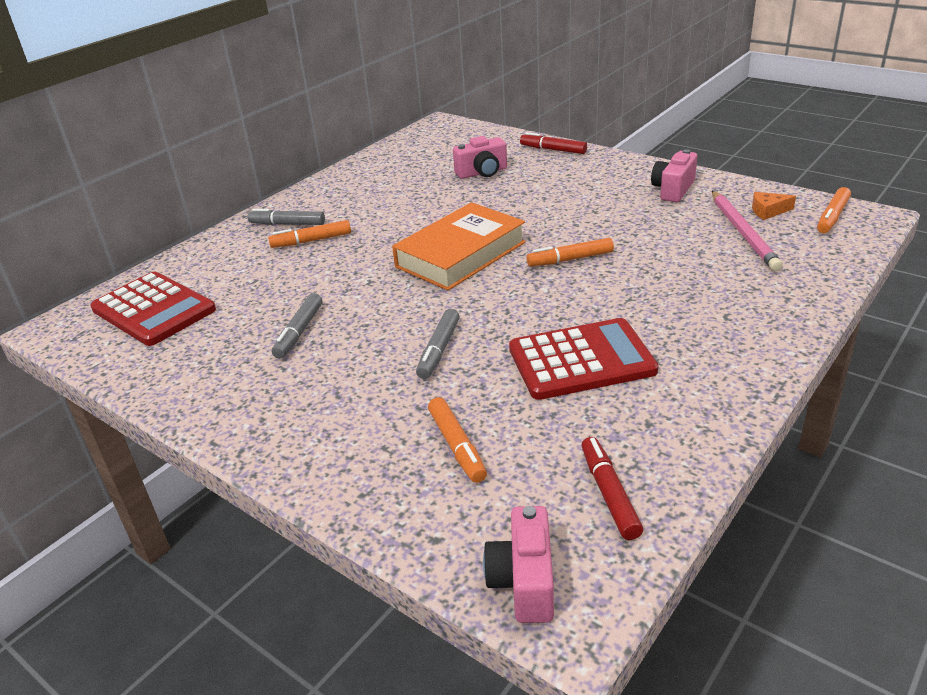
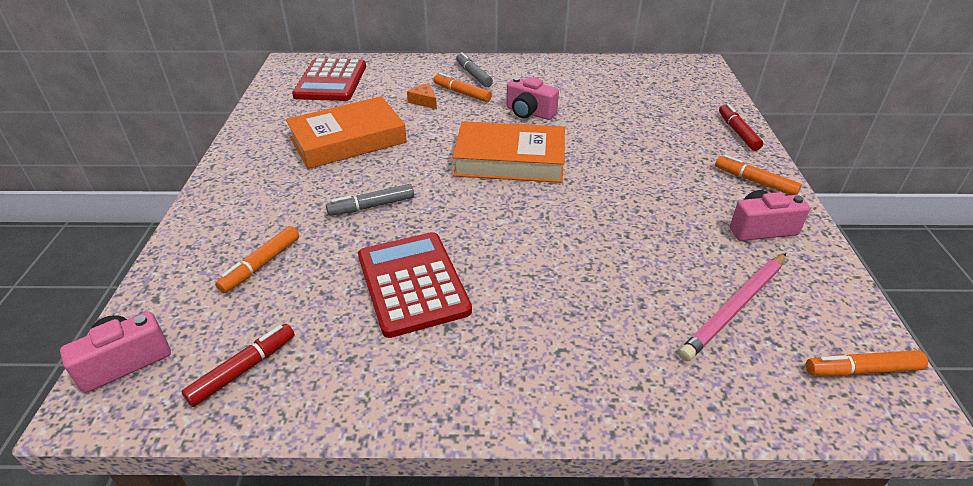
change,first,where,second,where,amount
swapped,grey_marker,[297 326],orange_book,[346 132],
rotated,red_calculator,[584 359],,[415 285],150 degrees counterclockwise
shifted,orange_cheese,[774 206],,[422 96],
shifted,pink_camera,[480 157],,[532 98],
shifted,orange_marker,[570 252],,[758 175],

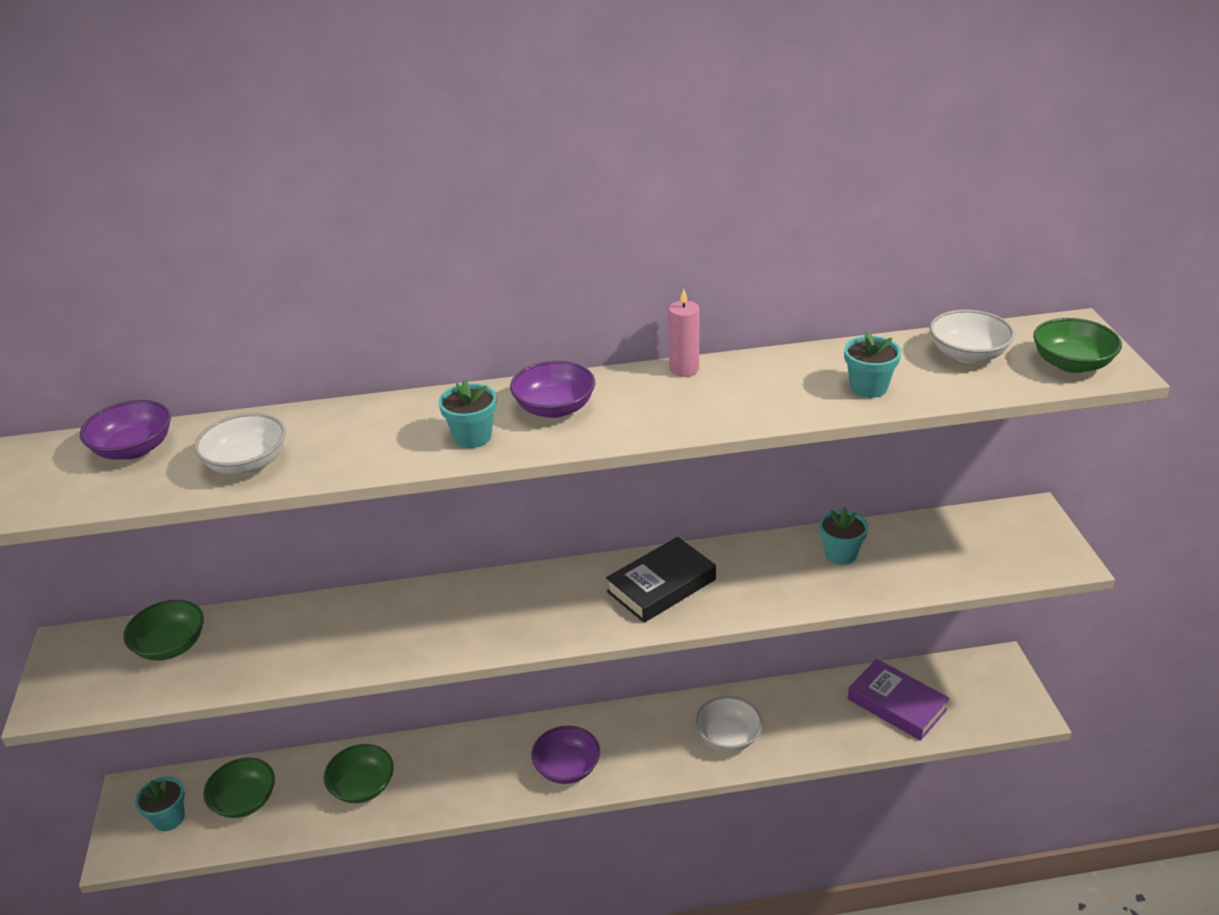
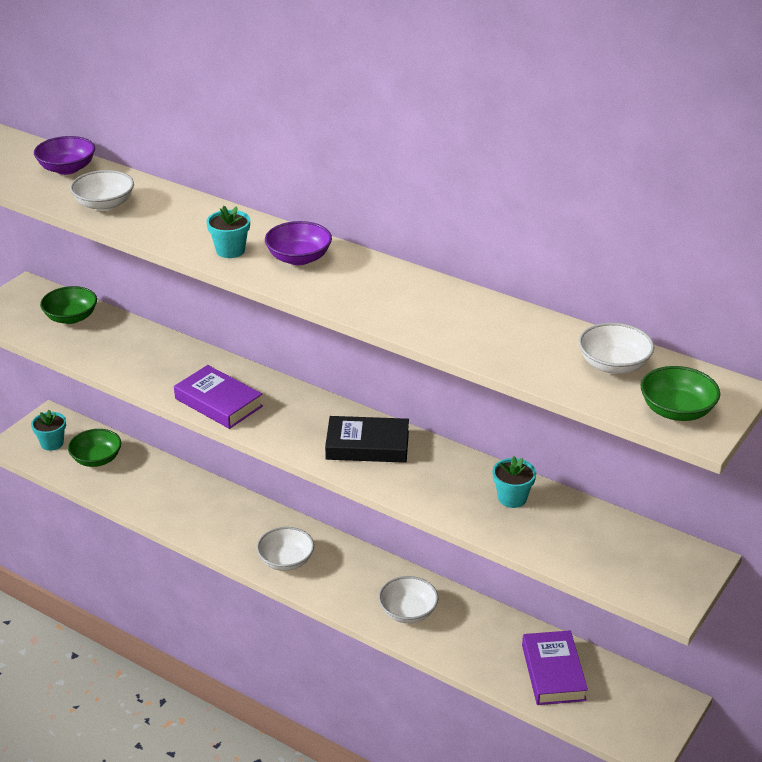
change,first,where,second,where,amount
new,,,purple_book,[218 397],
repainted,purple_bowl,[565 755],white_bowl,[285 549],
gone,green_bowl,[359 773],,,
gone,pink_candle,[683 333],,,
gone,turquoise_flower_pot,[872 364],,,

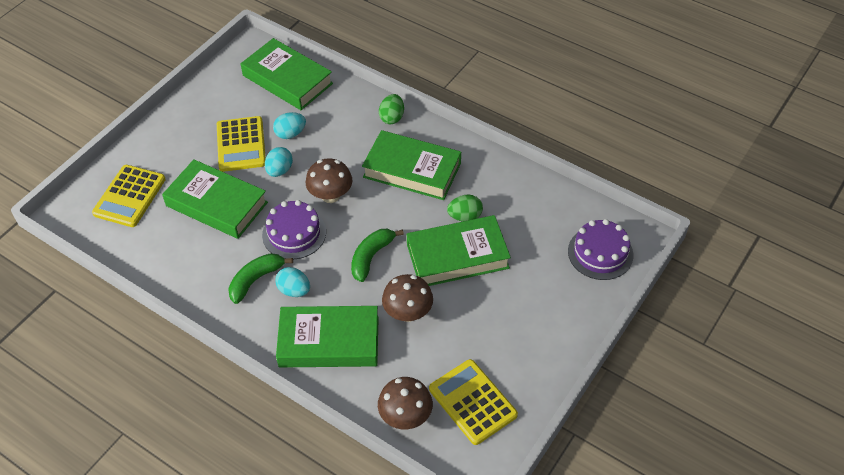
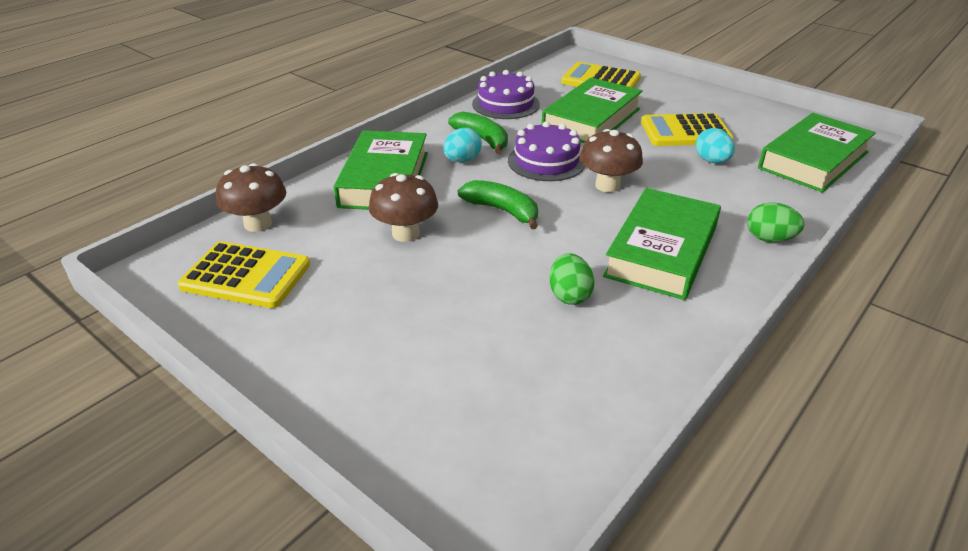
change,first,where,second,where,amount
rotated,yellow_calculator,[473 402],,[244 274],45 degrees clockwise
shifted,purple_cake,[600 249],,[506 94],
gone,turquoise_egg,[279 162],,,
gone,green_book,[459 250],,,

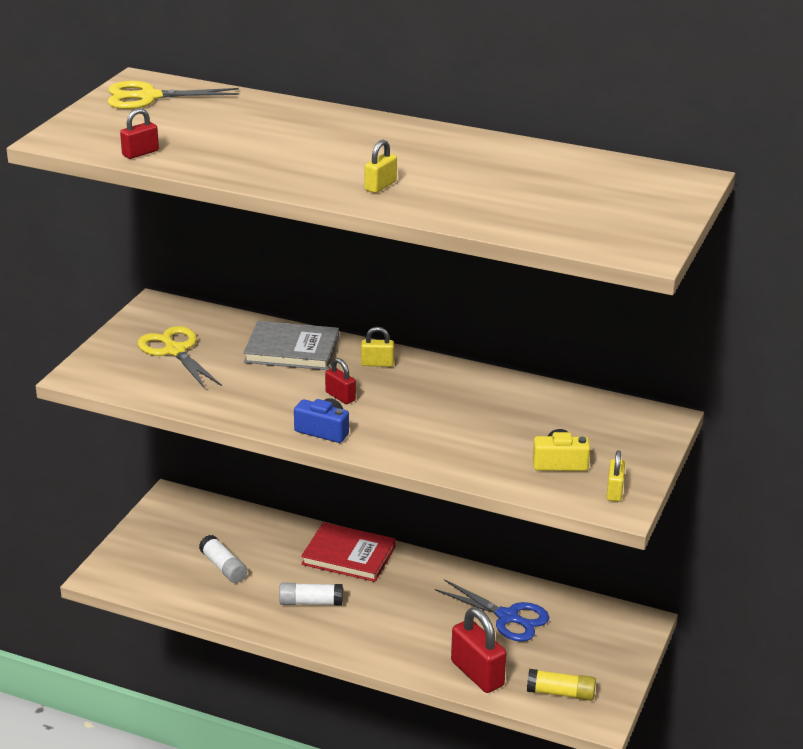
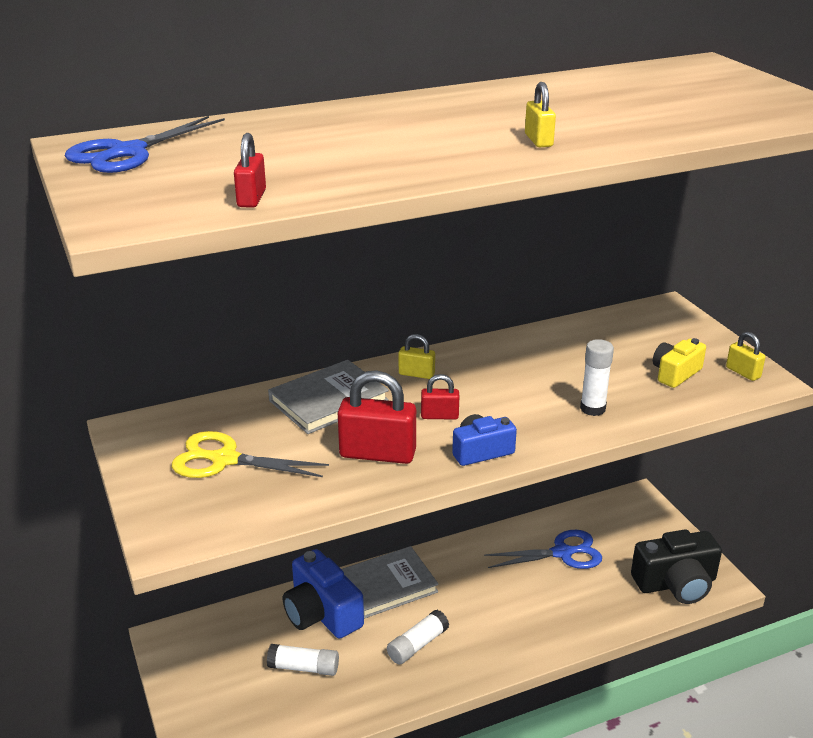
change,first,where,second,where,amount
repainted,yellow_scissors,[173 95],blue_scissors,[145 144],
new,,,blue_camera,[323 594],
shifted,red_padlock,[478 650],,[377 417],
repainted,red_book,[348 552],grey_book,[390 582],
rotated,yellow_padlock,[377 347],,[417 356],60 degrees clockwise
new,,,white_glue_stick,[597 377],
swapped,yellow_glue_stick,[561 685],black_camera,[676 567],

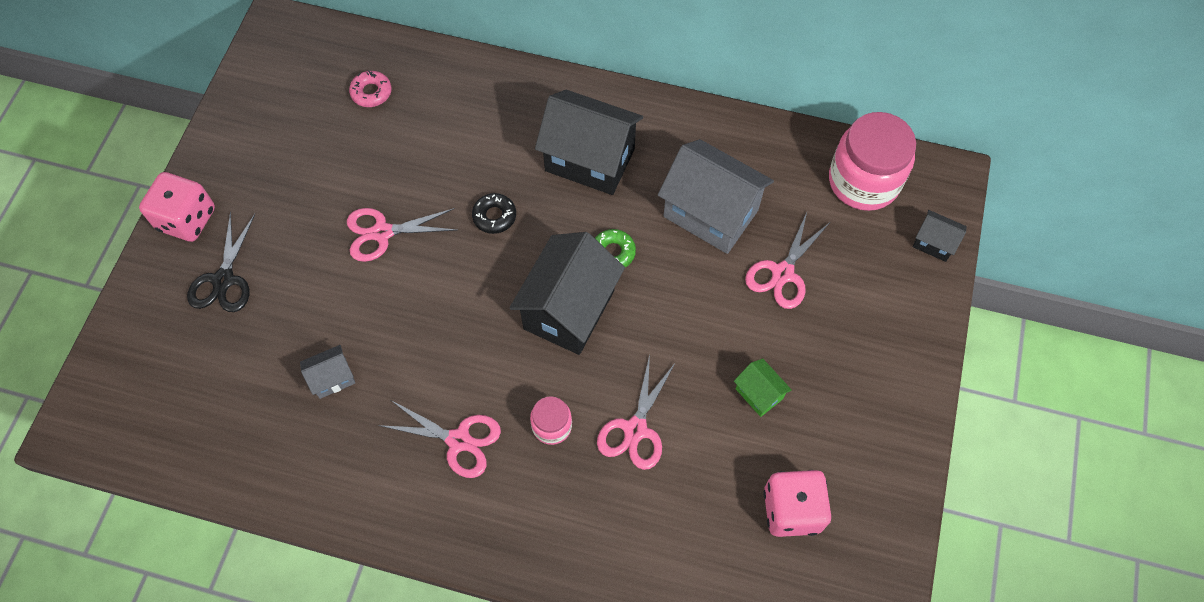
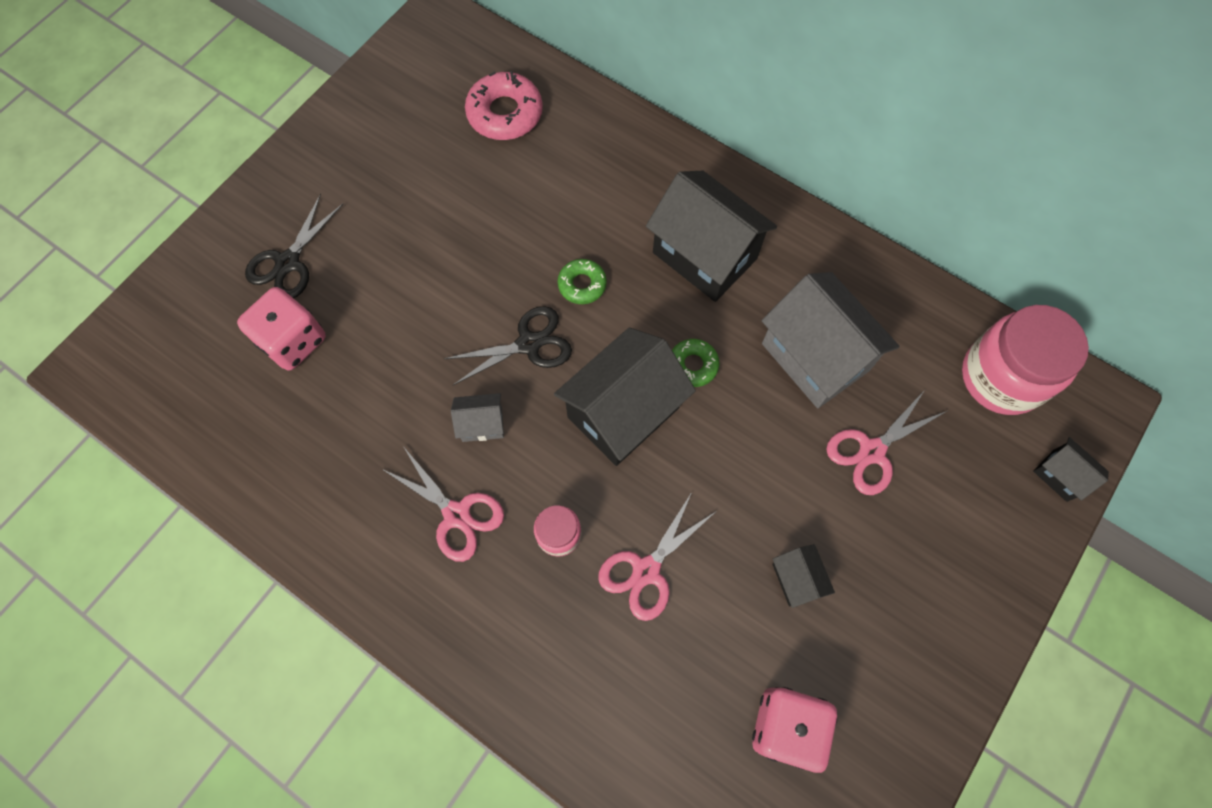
change,first,where,second,where,amount
shifted,pink_dice,[177 207],,[281 329],
new,,,black_scissors,[508 345],
shifted,grey_house,[327 372],,[477 417],
scaled,pink_donut,[370 88],,[504 105],x1.70
repainted,black_donut,[494 213],green_donut,[582 281],
repainted,green_house,[763 387],black_house,[803 576],
gone,pink_scissors,[402 235],,,

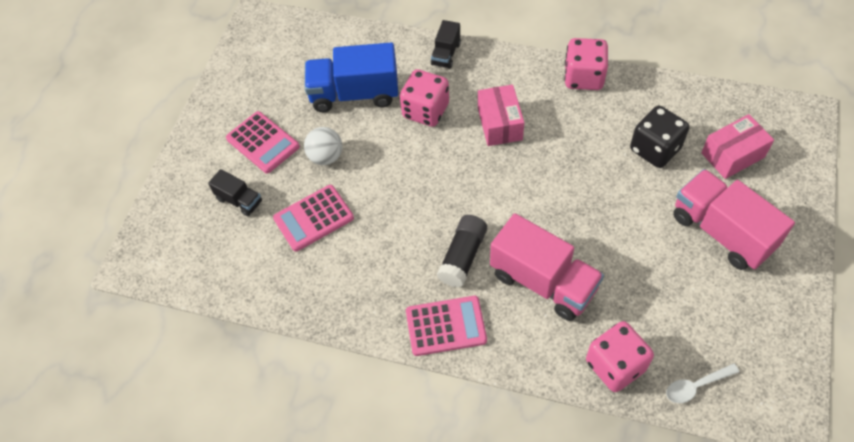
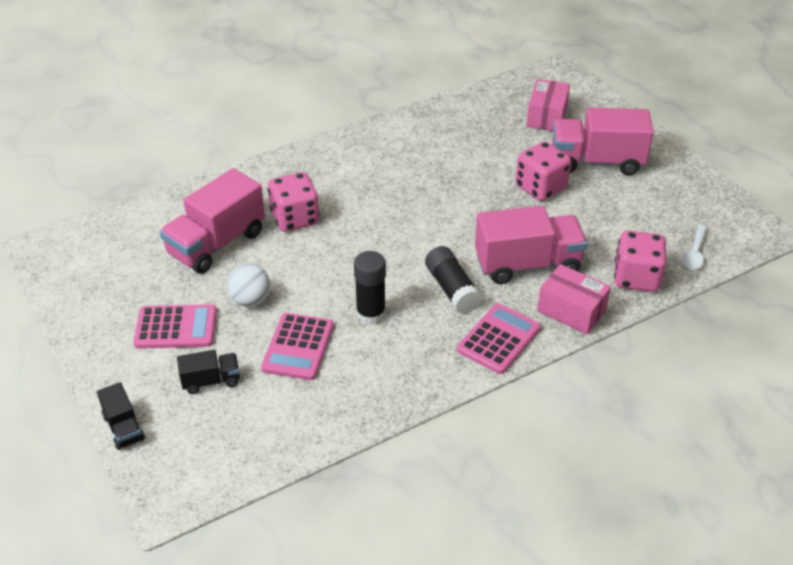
change,first,where,second,where,amount
shifted,black_truck,[446 44],,[121 416],
repainted,blue_truck,[351 77],pink_truck,[212 221],
new,,,black_glue_stick,[370 288],
shifted,pink_dice,[586 64],,[543 171],
shifted,pink_box,[501 115],,[574 299],
gone,black_dice,[659 137],,,

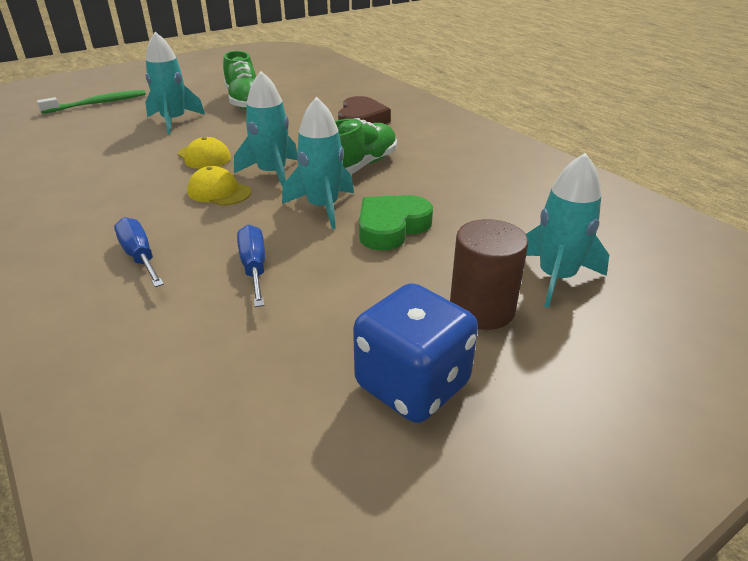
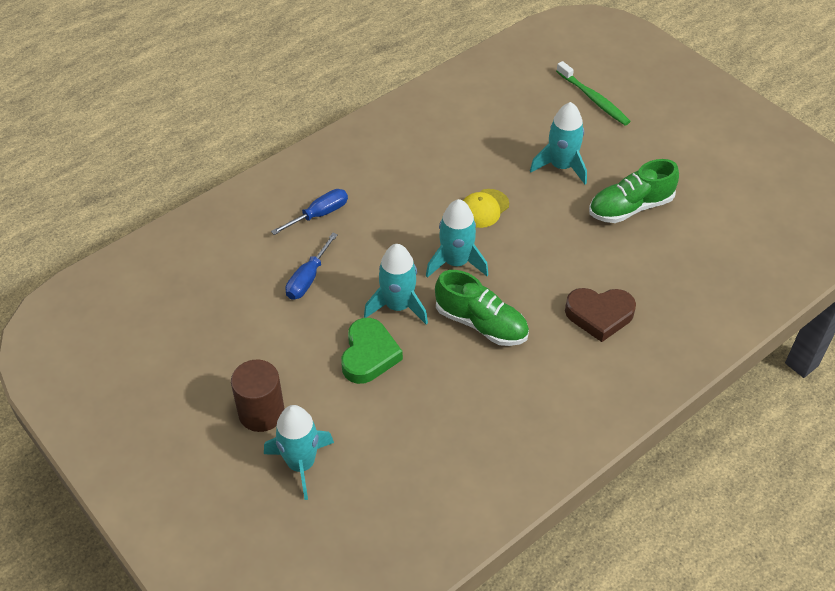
change,first,where,second,where,amount
rotated,blue_screwdriver,[251 266],,[311 266],135 degrees clockwise
rotated,green_heart,[396 223],,[372 351],60 degrees clockwise
gone,yellow_cap,[219 186],,,
gone,blue_dice,[415 353],,,

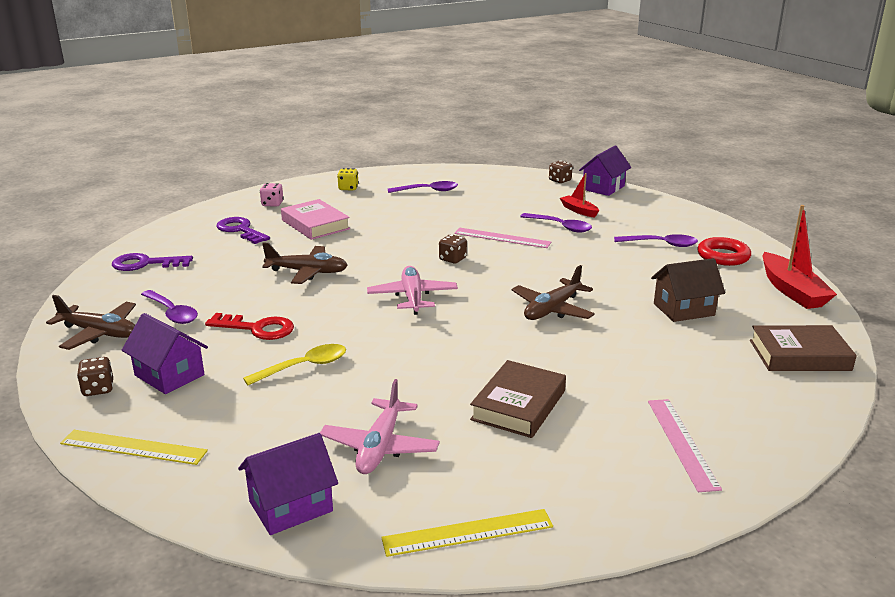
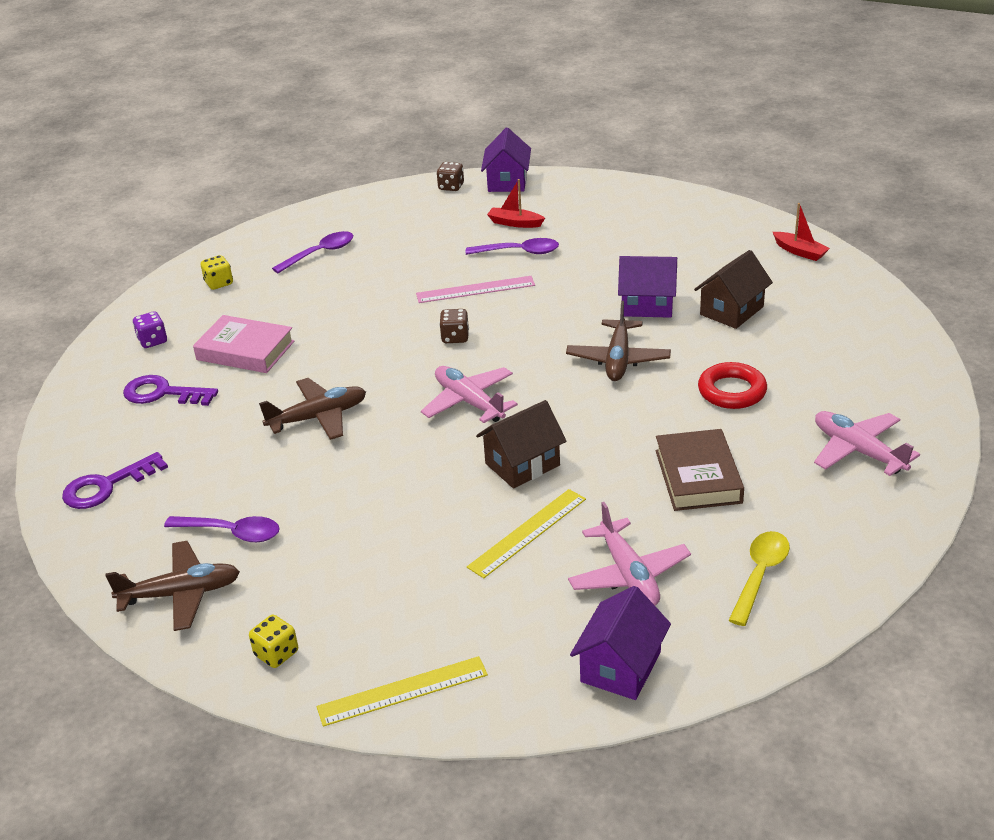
change,first,where,second,where,amount
repainted,pink_dice,[272 195],purple_dice,[150 329],
repainted,brown_dice,[95 376],yellow_dice,[273 641],
shifted,yellow_ruler,[467 533],,[526 533],
new,,,brown_house,[521 444],
shifted,purple_house,[165 353],,[647 287],
shifted,red_ring,[724 251],,[732 385],
shifted,yellow_spoon,[294 364],,[759 578],
scaled,red_boat,[799 257],,[801 232],x0.57
swapped,pink_ruler,[685 445],pink_plane,[867 443],
gone,red_key,[249 326],,,
gone,purple_spoon,[656 240],,,
gone,brown_book,[803 348],,,

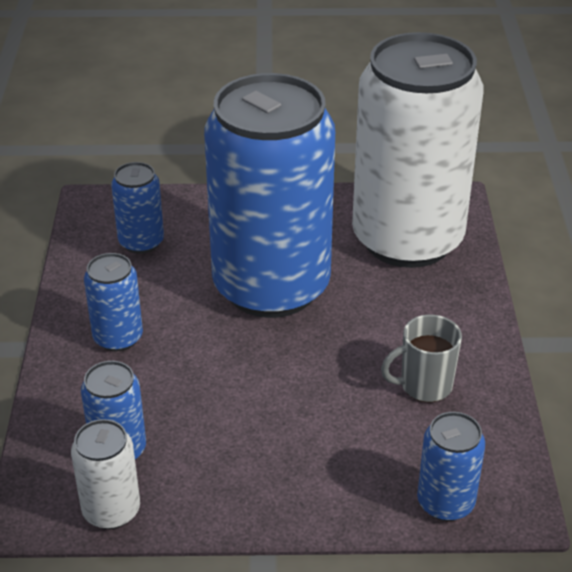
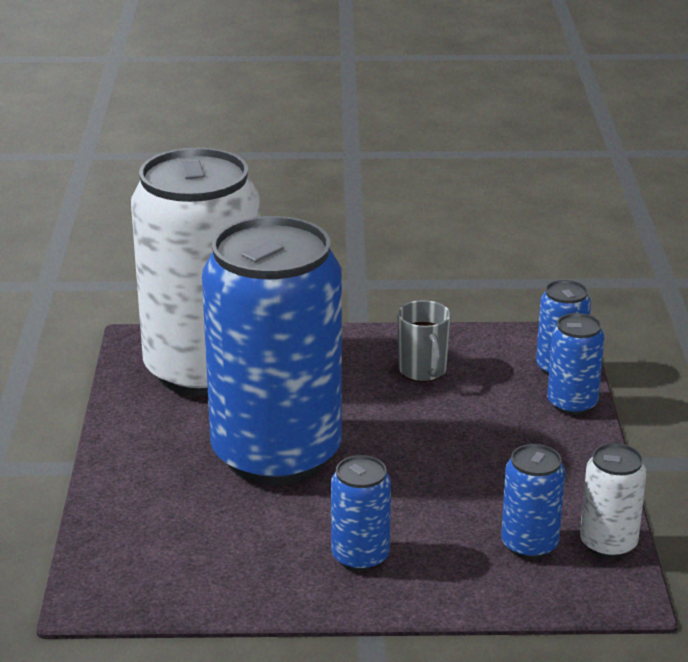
change,first,where,second,where,amount
shifted,blue_can,[137 208],,[576 364],

